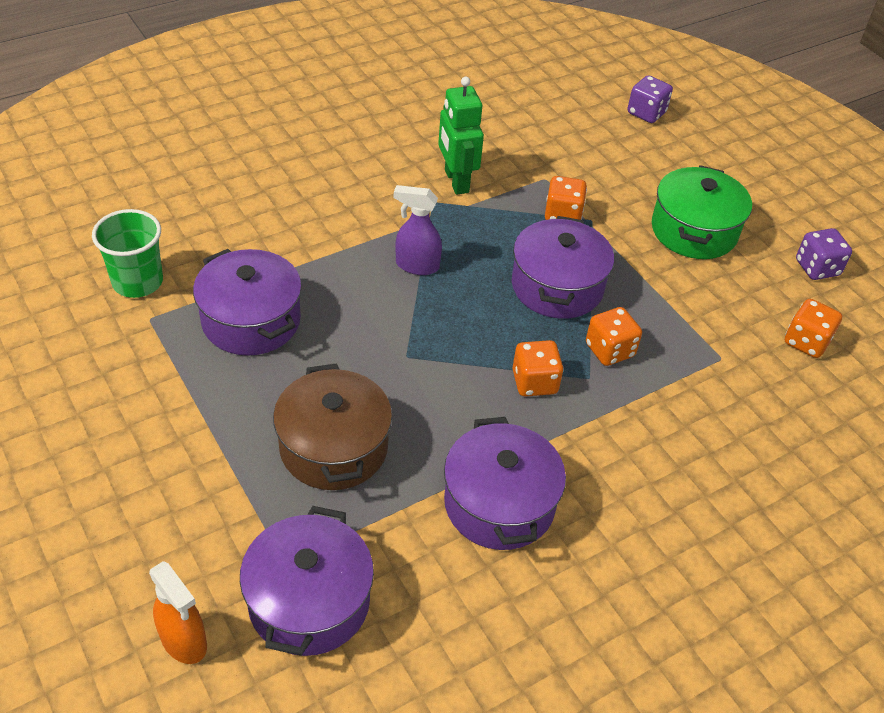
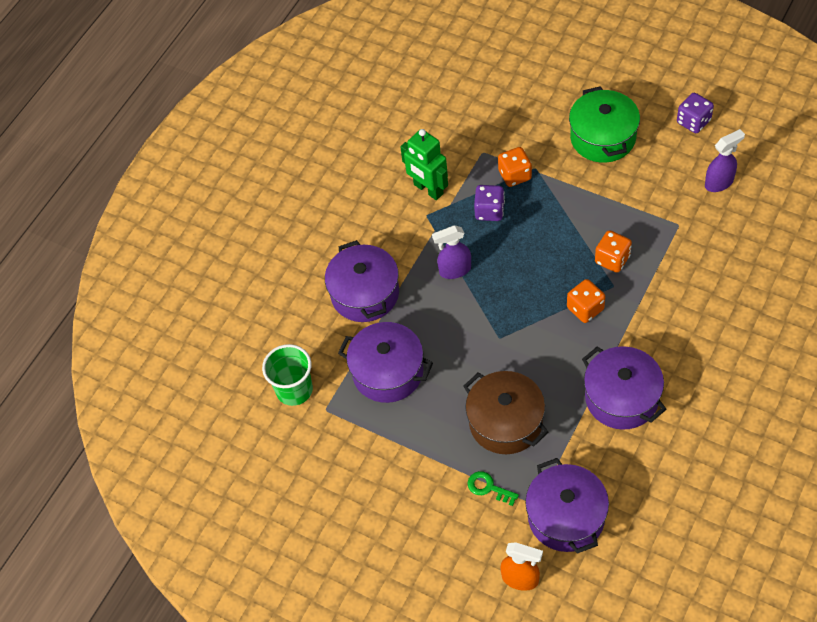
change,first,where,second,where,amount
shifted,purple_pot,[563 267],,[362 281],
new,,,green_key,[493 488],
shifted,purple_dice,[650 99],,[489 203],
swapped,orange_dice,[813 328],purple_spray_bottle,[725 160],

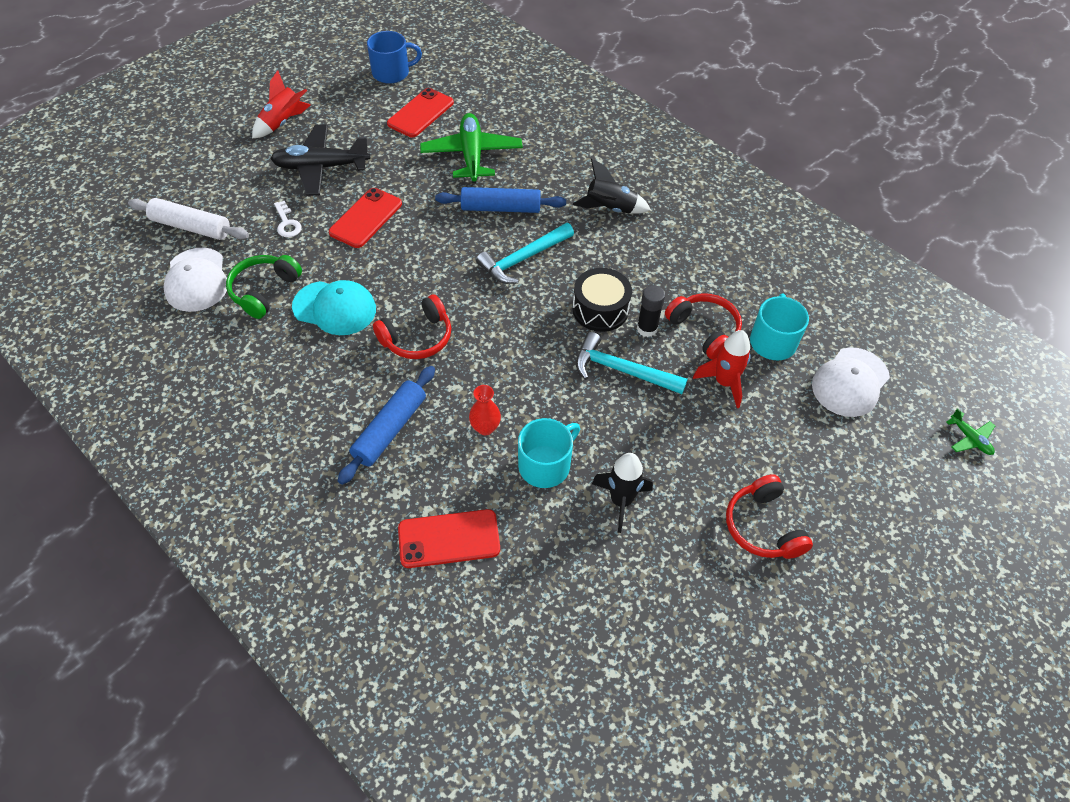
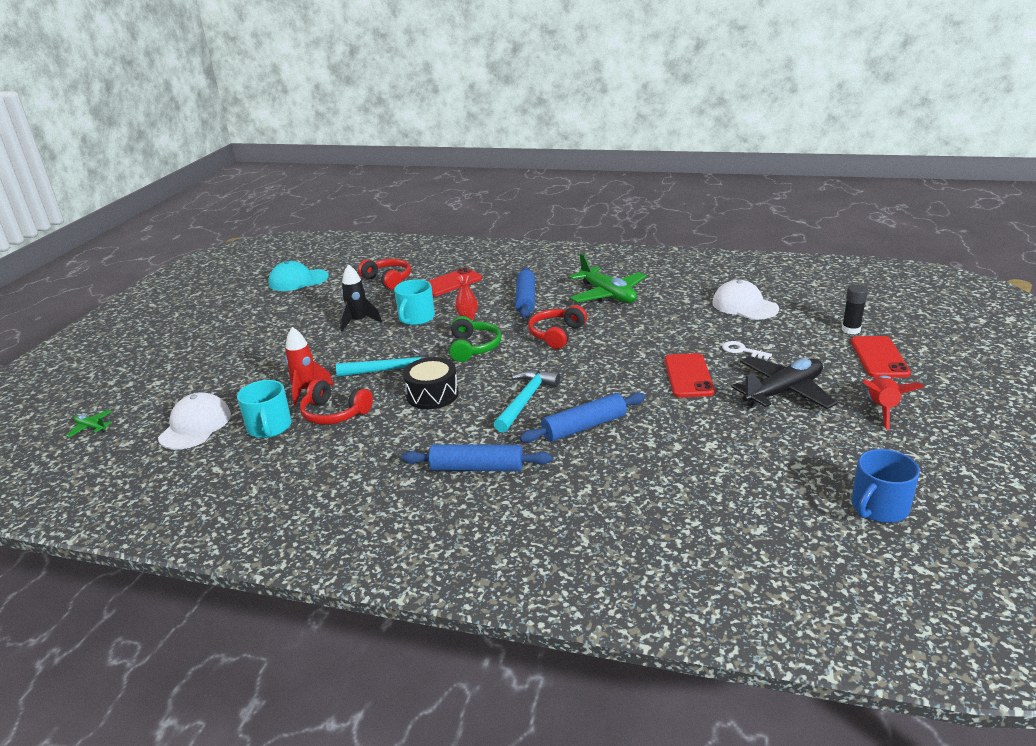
change,first,where,second,where,amount
shifted,turquoise_cap,[334 307],,[298 276],
shifted,red_headphones,[769 516],,[384 274],
swapped,black_rocket,[612 186],blue_rolling_pin,[476 457],
shifted,green_headphones,[264 287],,[475 339],
shifted,green_plane,[471 148],,[608 278],
shifted,black_glue_stick,[651 311],,[855 309],
shifted,red_phone,[420 112],,[881 357],
gone,white_rolling_pin,[188 219],,,

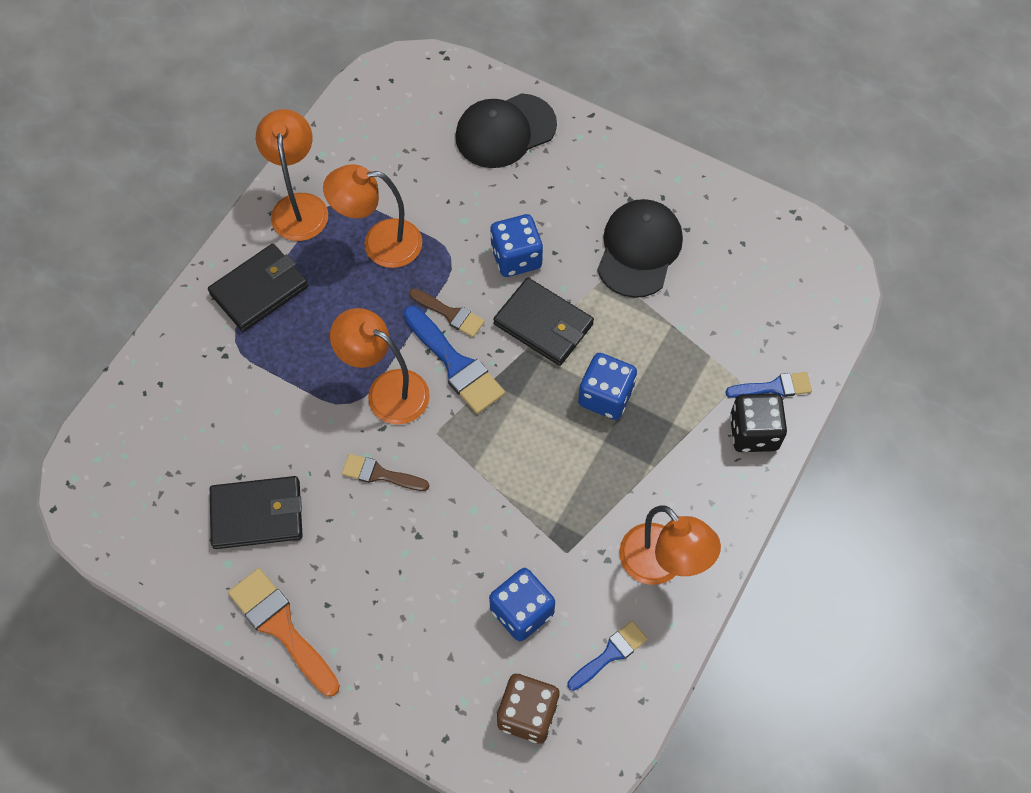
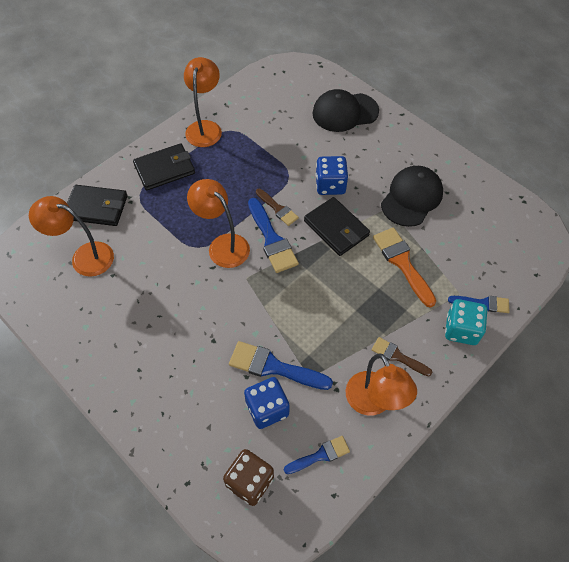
change,first,where,second,where,amount
shifted,orange_lamp,[372 216],,[71 236],
shifted,black_wallet,[256 512],,[97 205],
new,,,blue_brush,[281 365],
shifted,brown_brush,[385 472],,[402 356],
shifted,orange_brush,[284 632],,[404 267],
repainted,black_dice,[758 422],turquoise_dice,[466 322],
gone,blue_dice,[607 386],,,

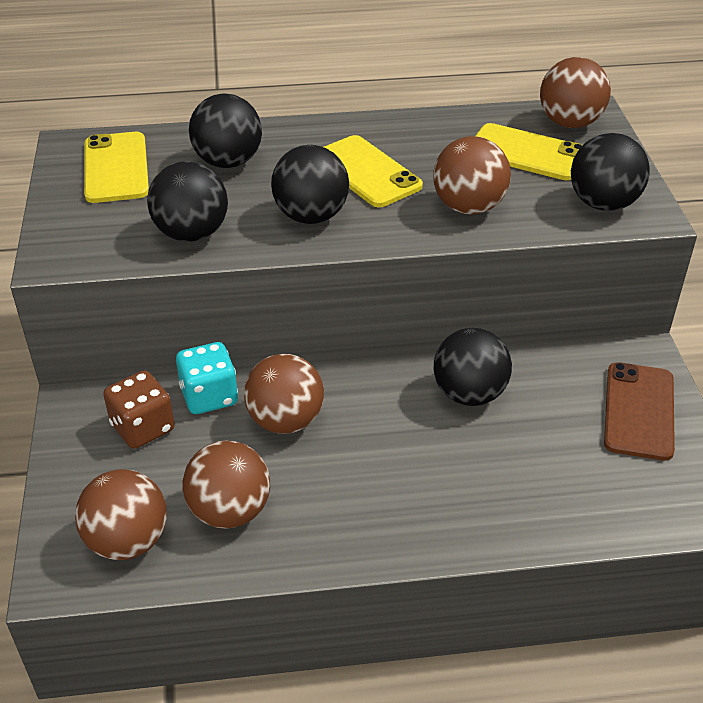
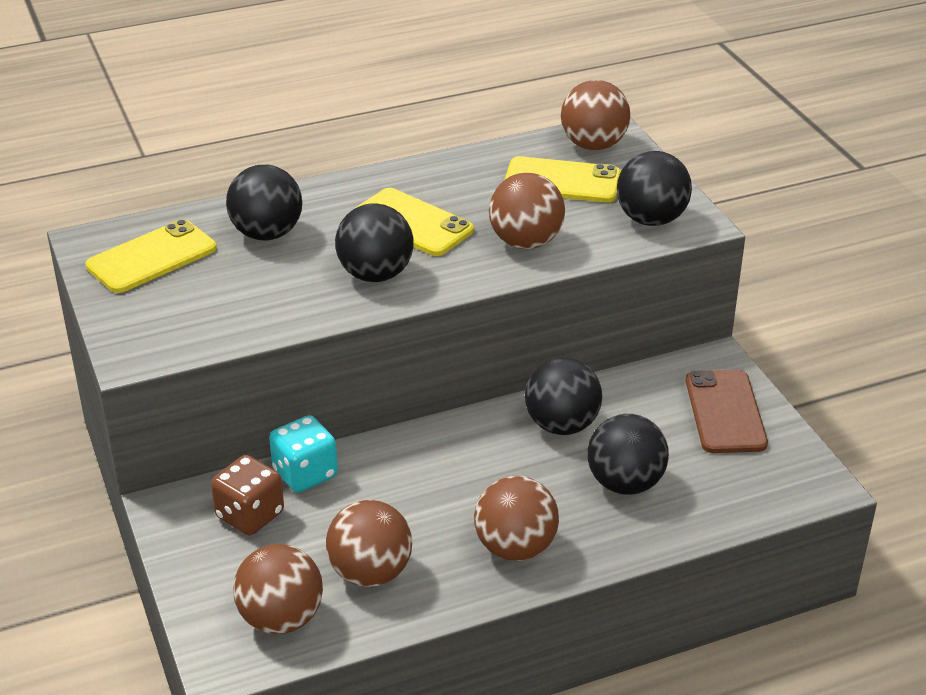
change,first,where,second,where,amount
rotated,yellow_phone,[116 167],,[151 256],75 degrees clockwise
shifted,brown_ball,[284 394],,[516 518],
shifted,black_ball,[187 201],,[628 454],

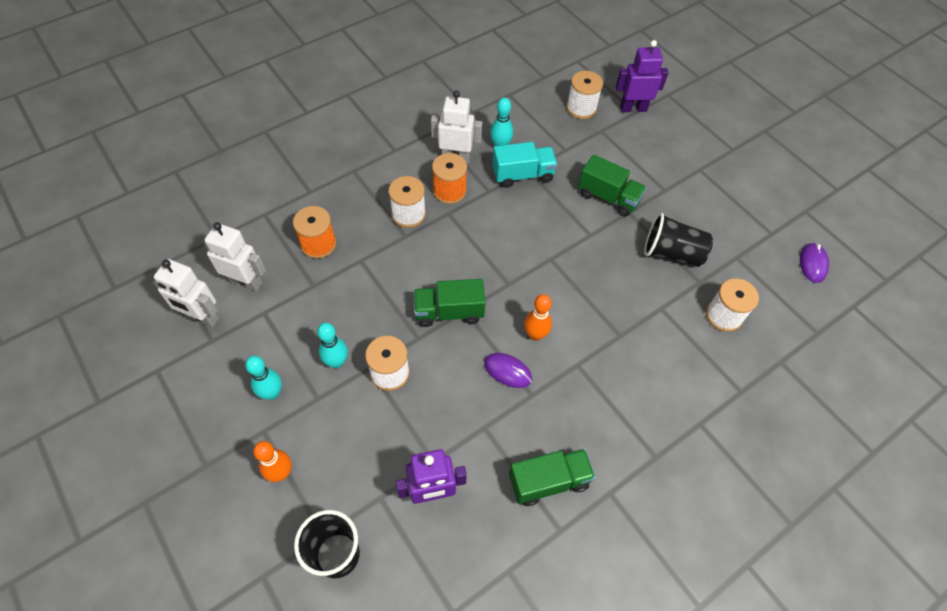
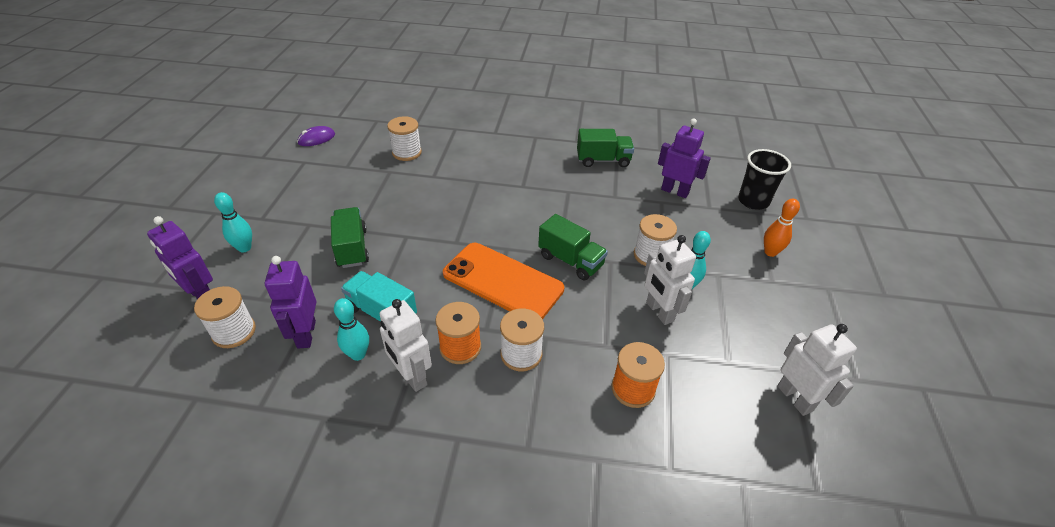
change,first,where,second,where,amount
shifted,turquoise_bowling_pin,[263 378],,[233 222],
new,,,purple_robot,[290 302],
new,,,orange_phone,[503 281],
rotated,green_truck,[552 477],,[605 148],150 degrees clockwise
shifted,white_robot,[235 257],,[670 280],
gone,purple_mouse,[508 370],,,
gone,orange_bowling_pin,[538 317],,,
gone,black_cup,[678 240],,,

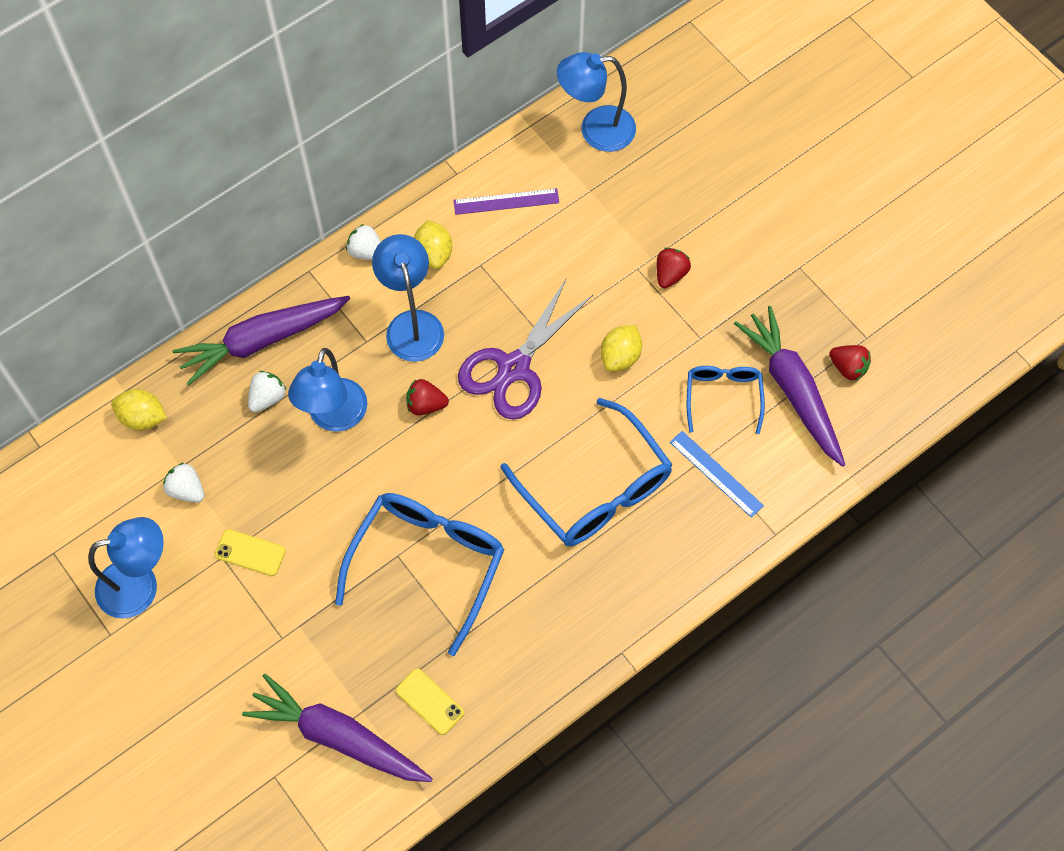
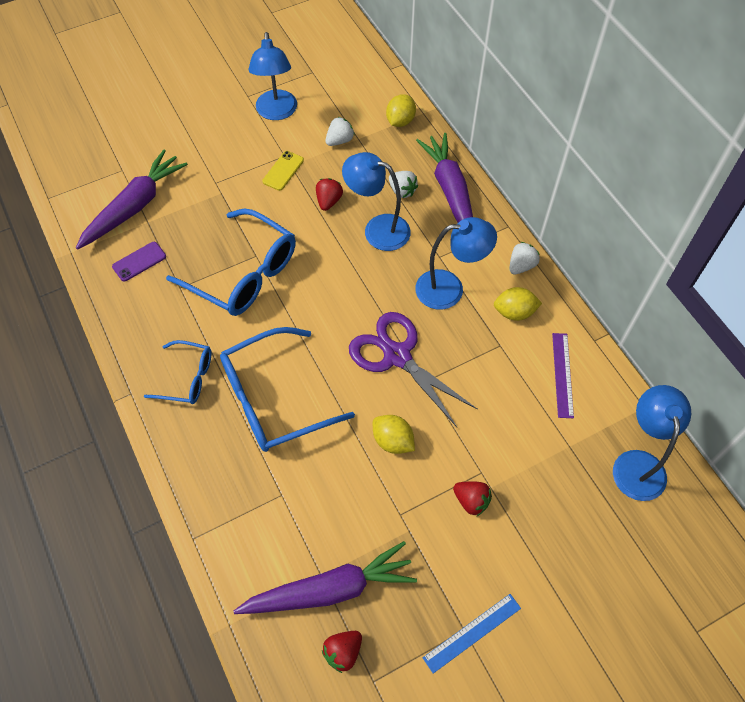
change,first,where,second,where,amount
repainted,yellow_phone,[430 702],purple_phone,[139 262],
shifted,blue_glasses,[726 400],,[177 372],
shifted,red_strawberry,[427 397],,[329 194],
shifted,blue_ruler,[717 474],,[472 634],

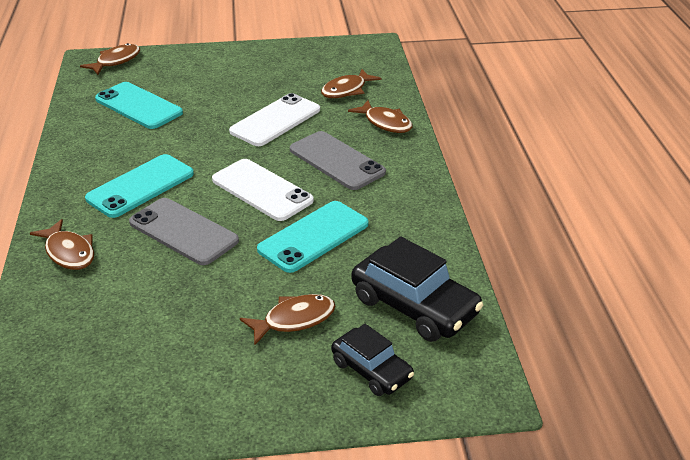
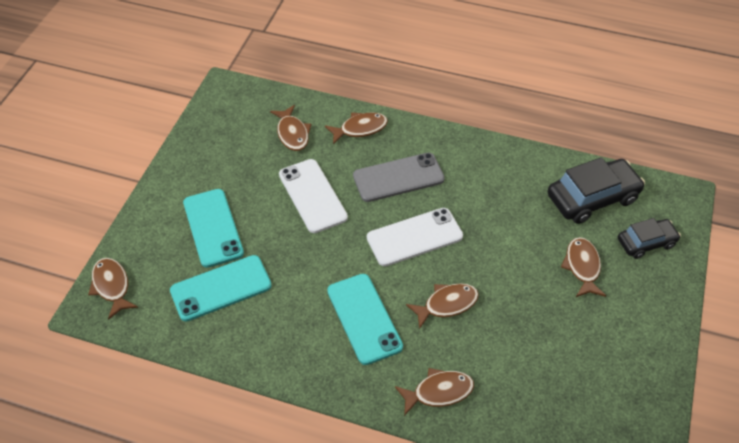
change,first,where,second,where,amount
shifted,turquoise_phone,[313 237],,[213 228],
swapped,grey_phone,[184 231],brown_fish,[442 306],

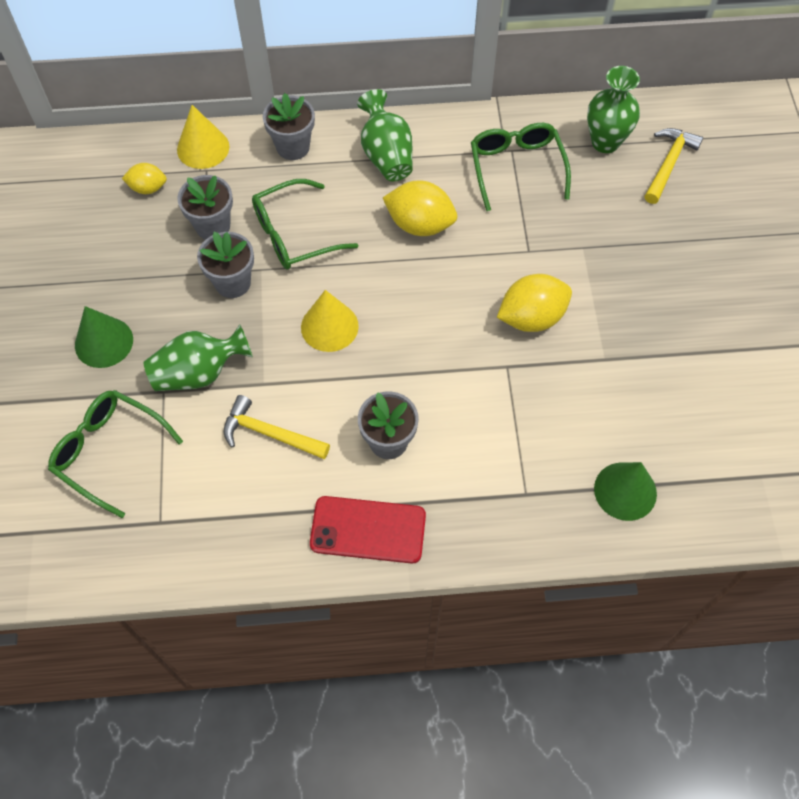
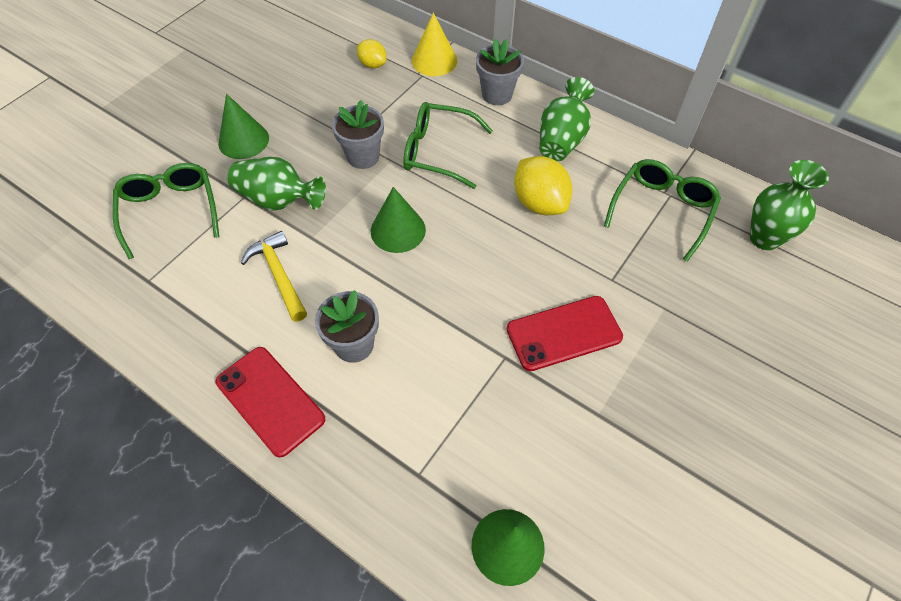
change,first,where,second,where,amount
repainted,yellow_cone,[330 321],green_cone,[398 220],
swapped,yellow_lemon,[534 303],red_phone,[565 333],
gone,grey_flower_pot,[205 207],,,
gone,yellow_hammer,[674 166],,,

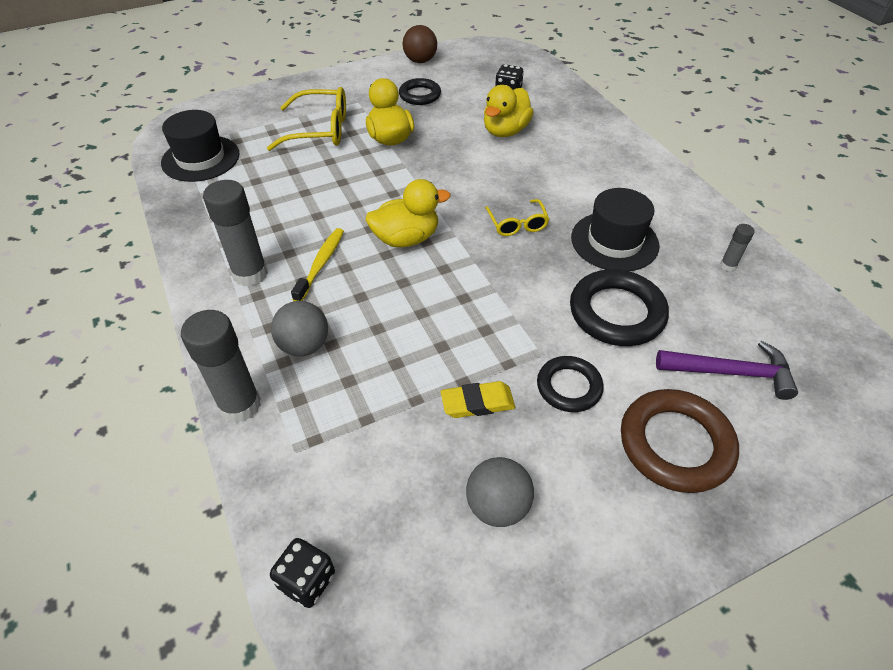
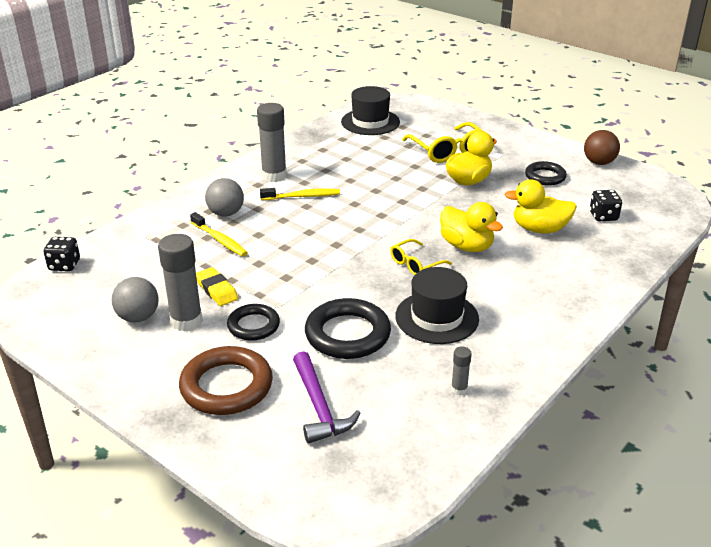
change,first,where,second,where,amount
shifted,grey_glue_stick,[221 366],,[180 282],
new,,,yellow_toothbrush,[219 234],
shifted,yellow_duck,[408 213],,[471 227],

